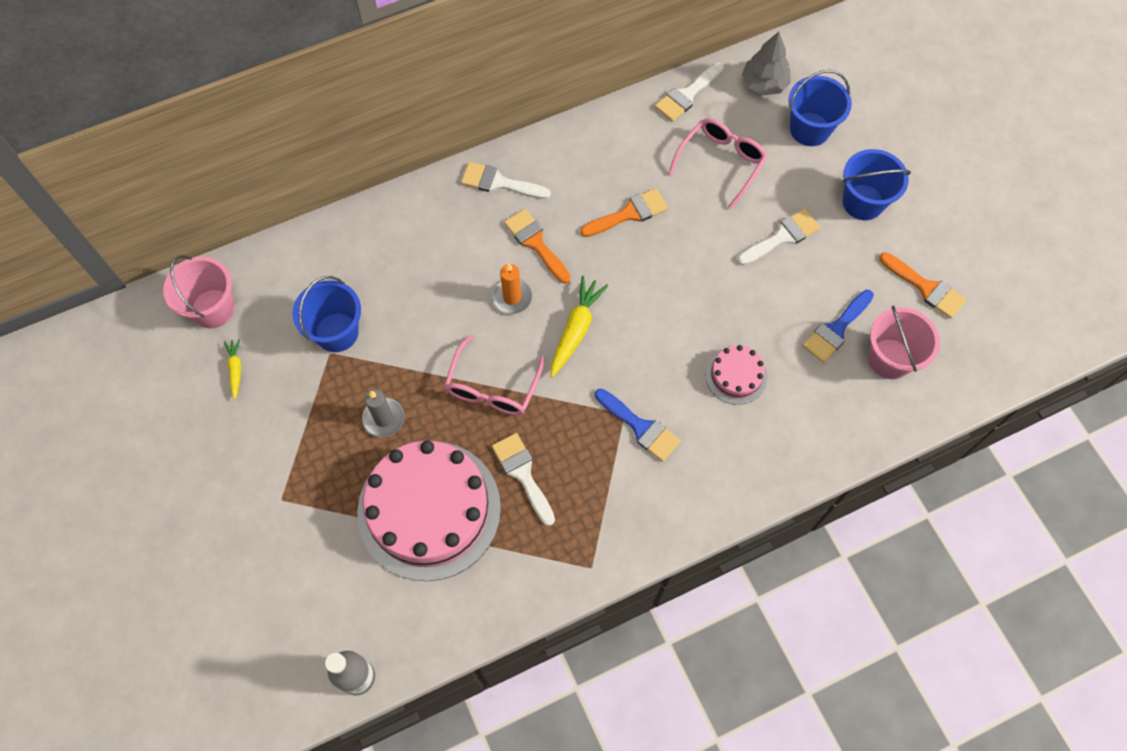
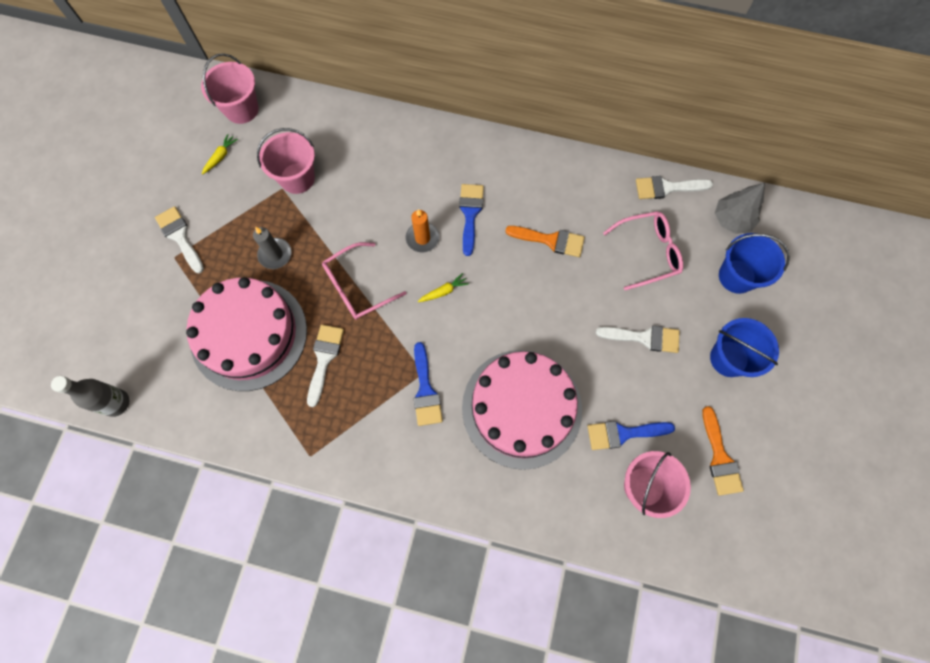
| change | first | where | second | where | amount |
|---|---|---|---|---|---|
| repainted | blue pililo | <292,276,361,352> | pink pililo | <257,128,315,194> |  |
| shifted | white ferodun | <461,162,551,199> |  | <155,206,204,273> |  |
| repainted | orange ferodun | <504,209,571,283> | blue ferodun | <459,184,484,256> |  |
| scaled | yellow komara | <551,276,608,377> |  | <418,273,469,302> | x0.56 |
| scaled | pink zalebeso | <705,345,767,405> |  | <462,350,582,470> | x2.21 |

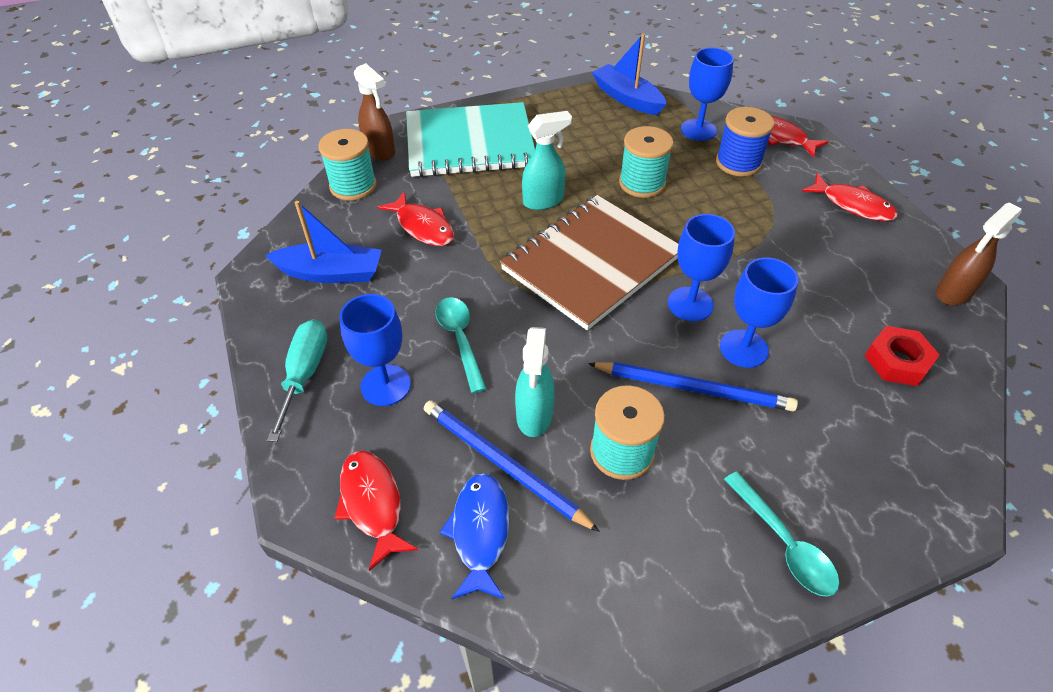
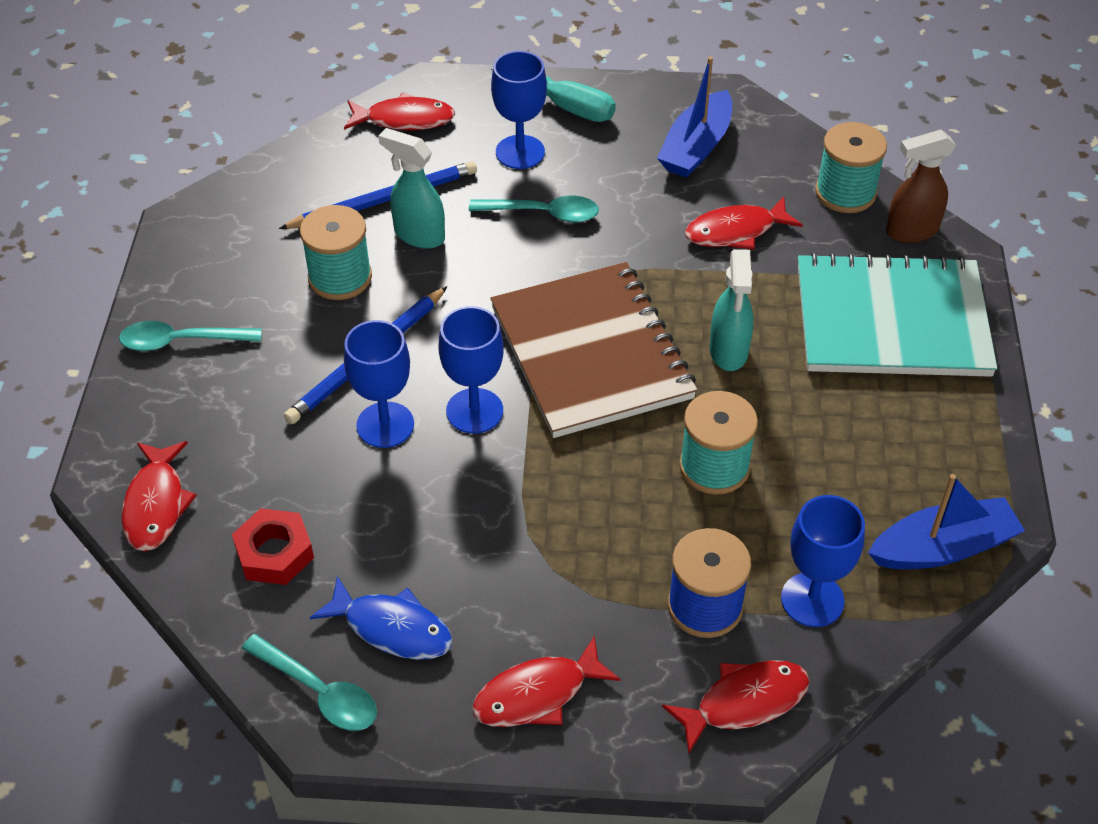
| change | first | where | second | where | amount |
|---|---|---|---|---|---|
| rotated | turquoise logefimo | <406,102,535,177> |  | <798,252,997,377> | 75 degrees clockwise |
| shifted | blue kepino | <440,473,509,600> |  | <310,576,453,660> |  |
| swapped | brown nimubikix | <936,202,1022,305> | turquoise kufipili | <242,634,377,731> |  |
| new |  |  | red kepino | <122,441,197,551> |  |

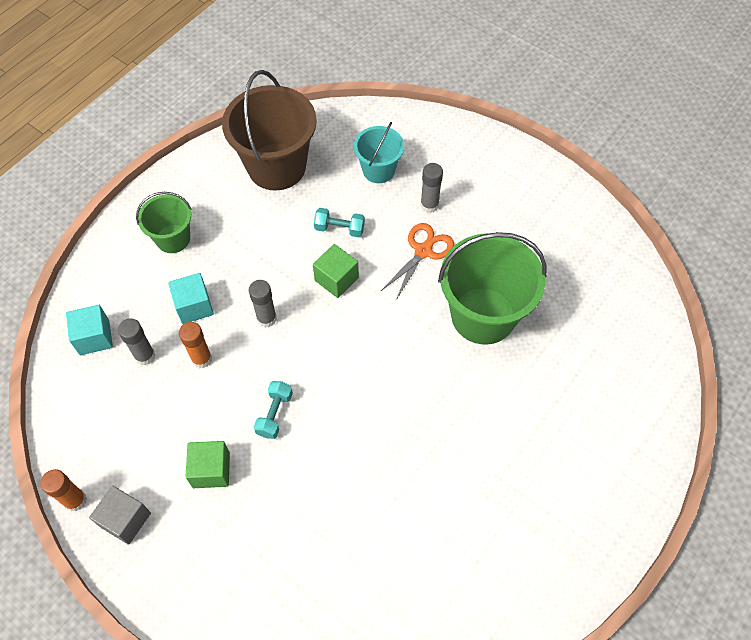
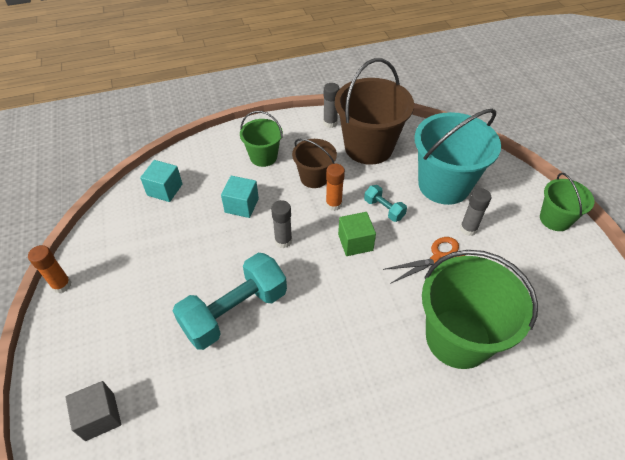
| change | first | where | second | where | amount |
|---|---|---|---|---|---|
| shifted | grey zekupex | <89,486,151,545> |  | <65,381,121,441> |  |
| shifted | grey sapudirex | <118,319,155,365> |  | <323,83,339,128> |  |
| shifted | orange sapudirex | <179,322,212,368> |  | <326,164,345,211> |  |
| gone | green zekupex | <185,441,230,488> |  |  |  |
| scaled | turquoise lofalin | <254,381,293,439> |  | <172,253,287,350> | x2.14 |
| scaled | turquoise pililo | <354,122,404,183> |  | <415,109,501,205> | x1.80 |
| new |  |  | brown pililo | <292,138,337,188> |  |
| new |  |  | green pililo | <540,173,594,231> |  |

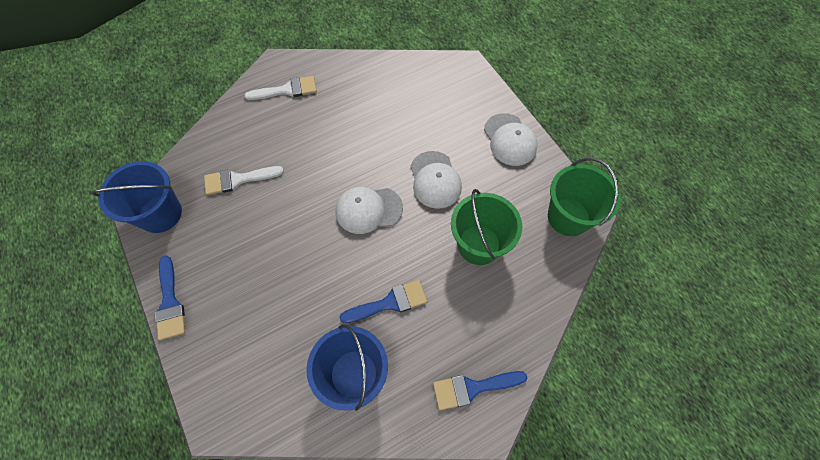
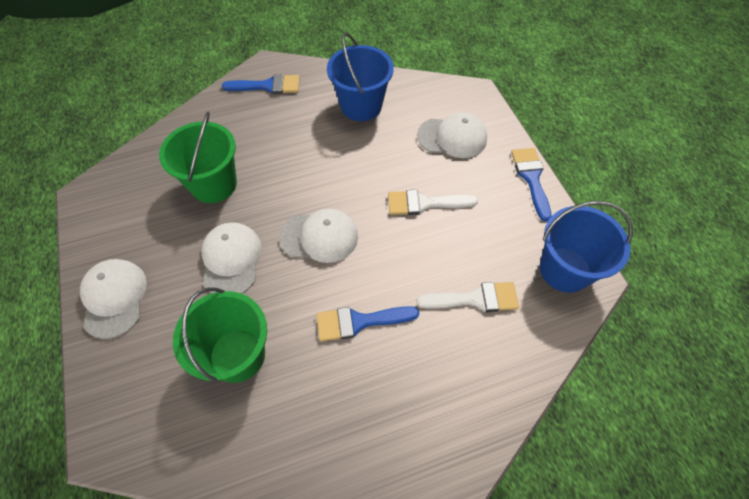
| change | first | where | second | where | amount |
|---|---|---|---|---|---|
| shifted | white ferodun | <245,76,317,100> |  | <388,190,478,215> |  |
| shifted | blue ferodun | <340,280,427,323> |  | <317,306,419,341> |  |
| shifted | green pililo | <548,158,621,236> |  | <173,288,267,383> |  |
| new |  |  | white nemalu | <417,112,487,158> |  |

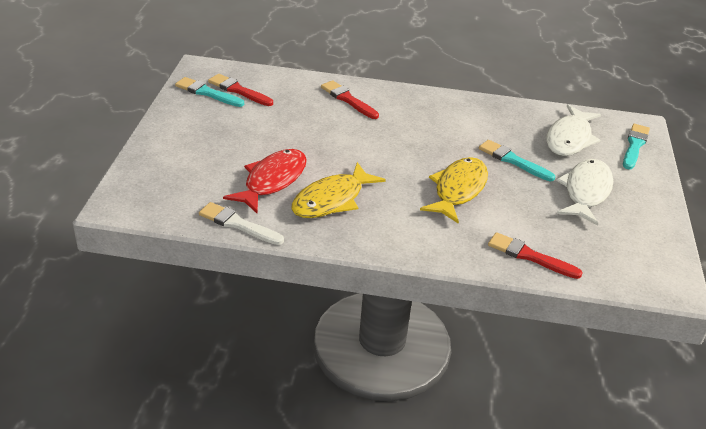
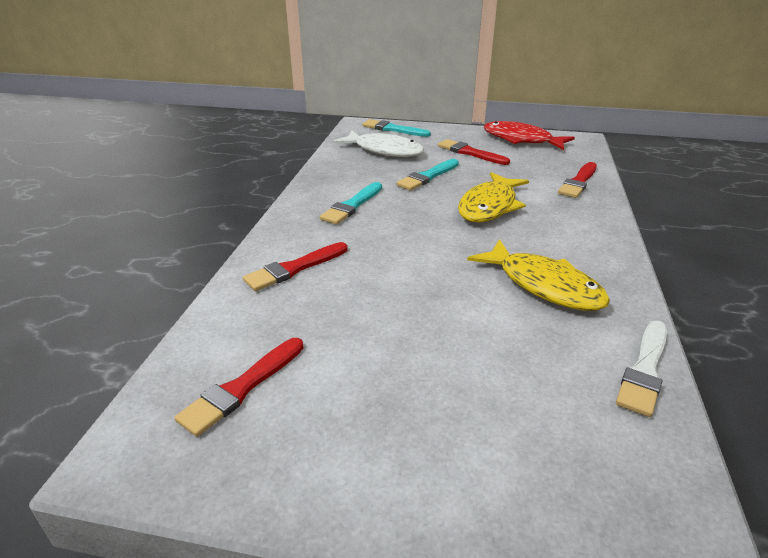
| change | first | where | second | where | amount |
|---|---|---|---|---|---|
| shifted | turquoise ferodun | <175,77,244,107> |  | <320,182,382,224> |  |
| shifted | red kepino | <223,149,307,213> |  | <484,121,575,150> |  |
| rotated | yellow kepino | <420,157,488,224> |  | <458,172,529,223> | 90 degrees counterclockwise |
| swapped | white kepino | <556,159,613,226> | red ferodun | <438,139,510,165> |  |

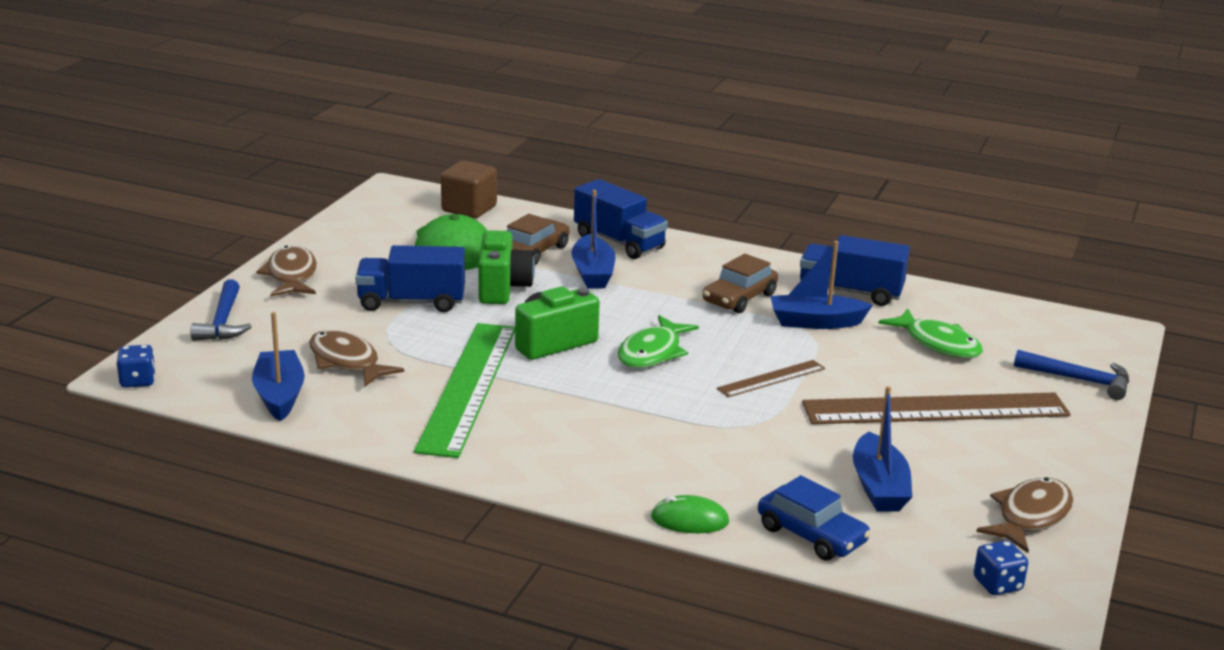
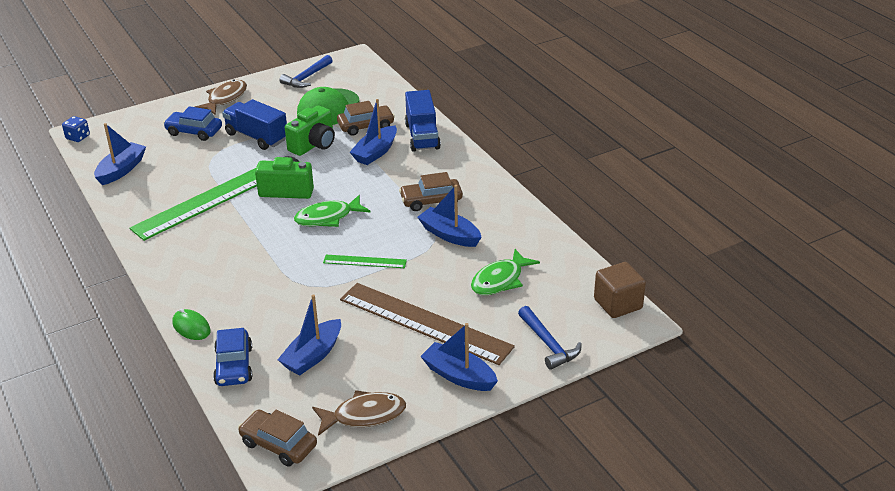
| change | first | where | second | where | amount |
|---|---|---|---|---|---|
| shifted | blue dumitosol | <190,279,252,341> |  | <279,55,333,88> |  |
| gone | brown kepino | <309,330,404,387> |  |  |  |
| shifted | brown zekupex | <441,160,497,218> |  | <594,262,646,318> |  |
| repainted | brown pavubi | <717,360,825,397> | green pavubi | <323,255,407,268> |  |
| gone | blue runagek | <800,235,910,306> |  |  |  |
| rotated | green kepino | <878,308,983,358> |  | <471,249,540,295> | 45 degrees clockwise |
| swapped | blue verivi | <974,541,1028,595> | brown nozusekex | <238,410,317,466> |  |
| new |  |  | blue nozusekex | <163,106,222,141> |  |
| new |  |  | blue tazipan | <420,323,498,391> |  |

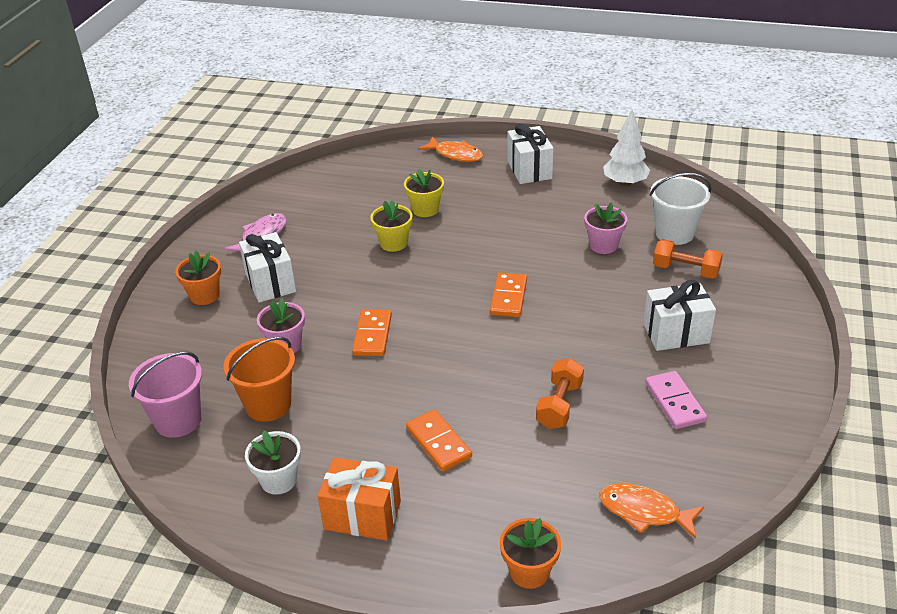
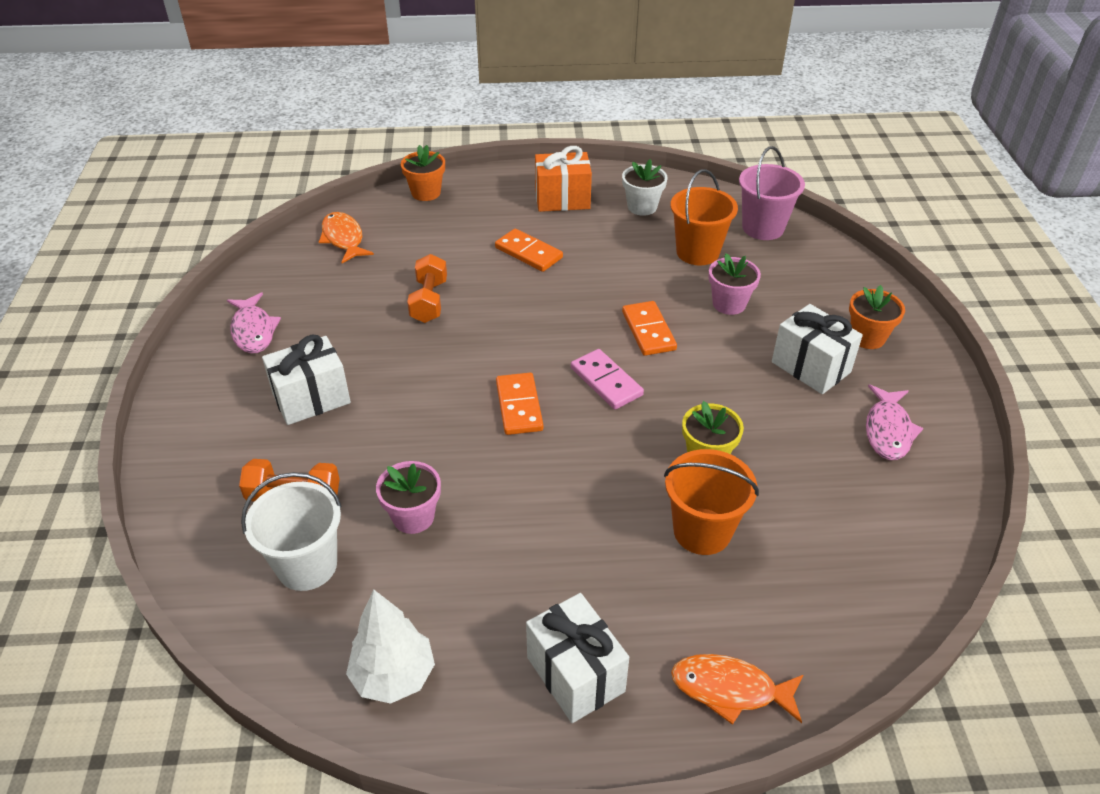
| change | first | where | second | where | amount |
|---|---|---|---|---|---|
| swapped | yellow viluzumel | <404,169,444,217> | orange pililo | <664,449,759,555> |  |
| rotated | orange kepino | <600,483,704,539> |  | <319,212,374,263> | 120 degrees counterclockwise |
| shifted | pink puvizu | <645,371,707,429> |  | <571,349,644,409> |  |
| new |  |  | pink kepino | <227,292,281,353> |  |

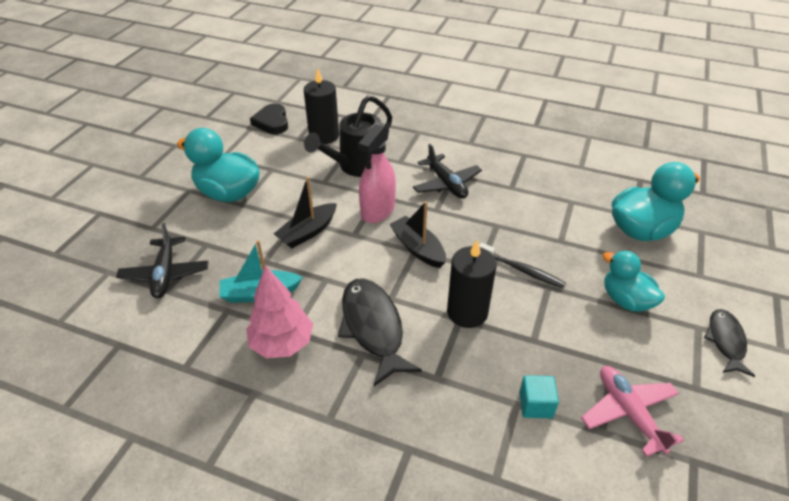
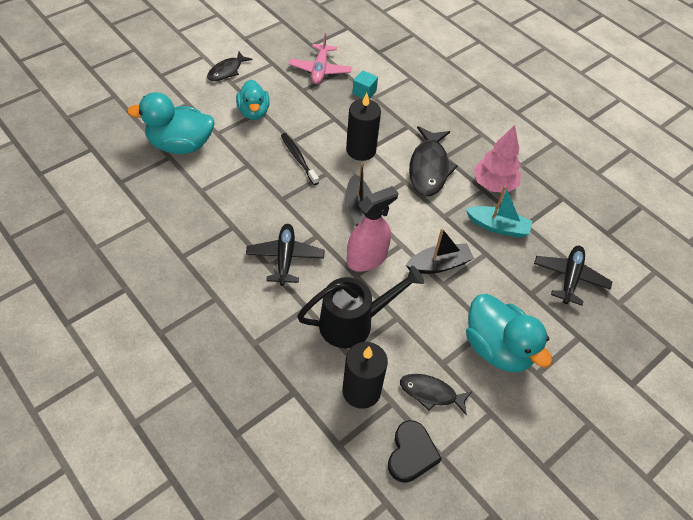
| change | first | where | second | where | amount |
|---|---|---|---|---|---|
| new |  |  | black kepino | <400,374,472,415> |  |

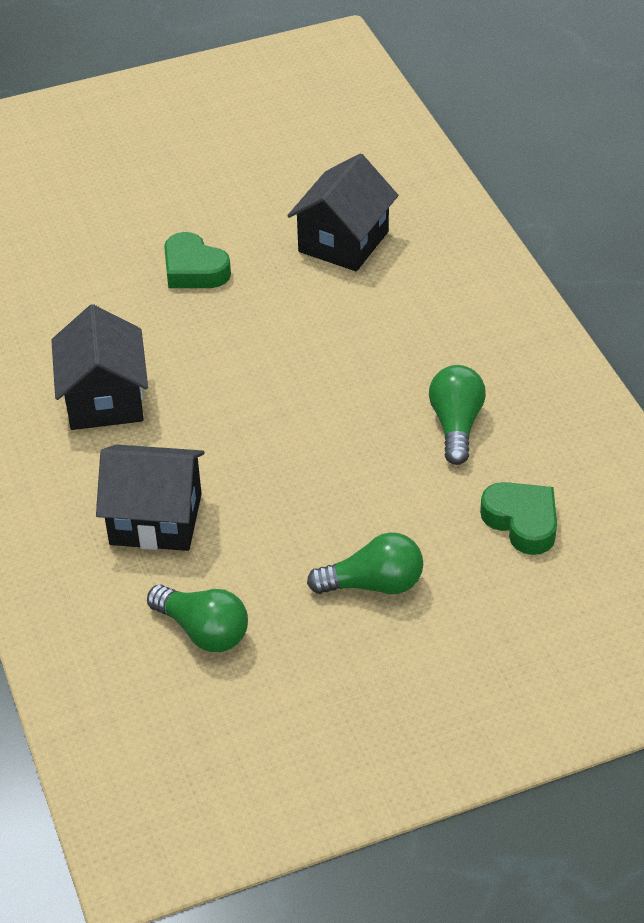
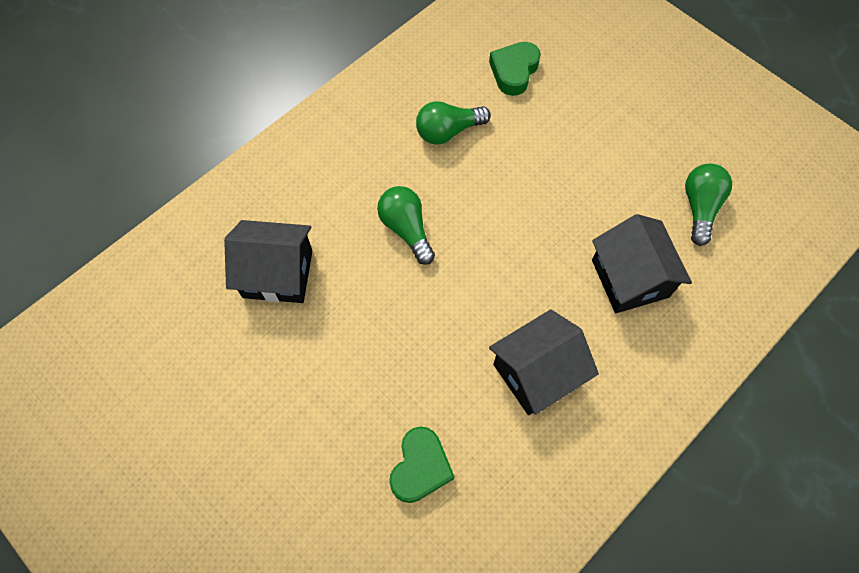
| change | first | where | second | where | amount |
|---|---|---|---|---|---|
| shifted | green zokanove | <164,232,231,288> |  | <389,426,455,503> |  |
| shifted | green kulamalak | <307,532,423,594> |  | <377,186,435,265> |  |

